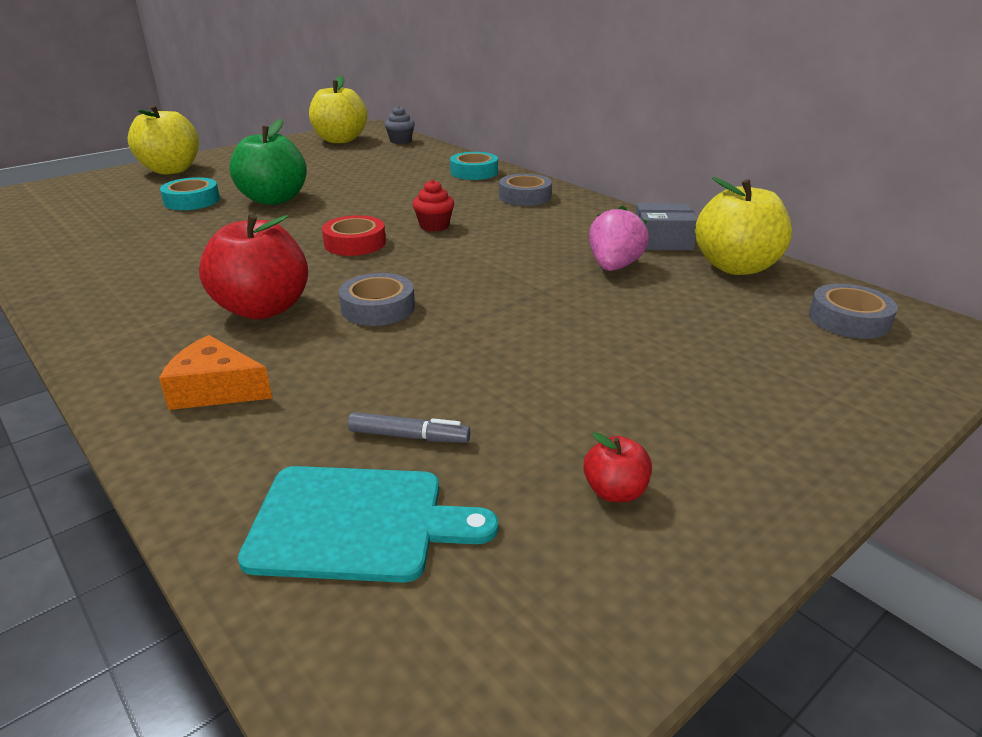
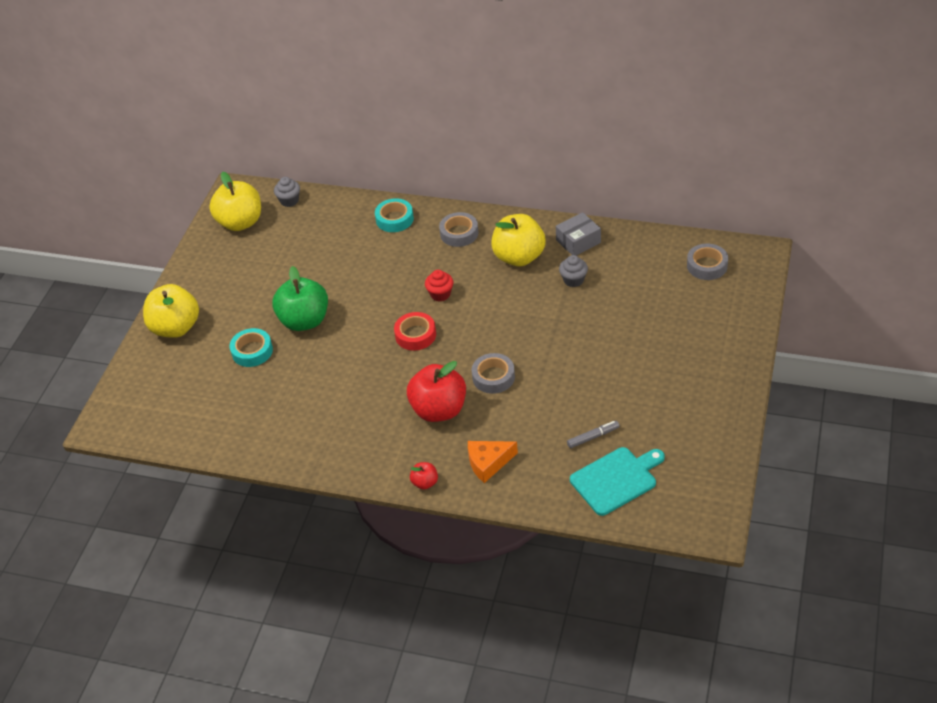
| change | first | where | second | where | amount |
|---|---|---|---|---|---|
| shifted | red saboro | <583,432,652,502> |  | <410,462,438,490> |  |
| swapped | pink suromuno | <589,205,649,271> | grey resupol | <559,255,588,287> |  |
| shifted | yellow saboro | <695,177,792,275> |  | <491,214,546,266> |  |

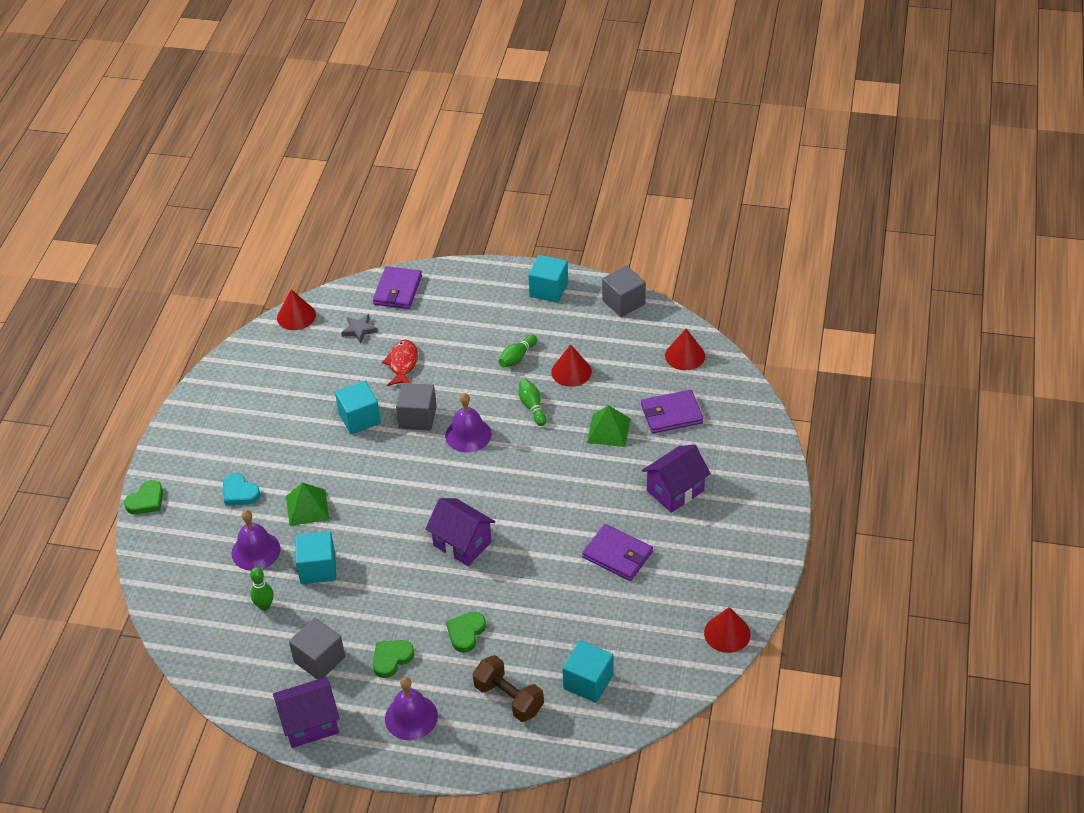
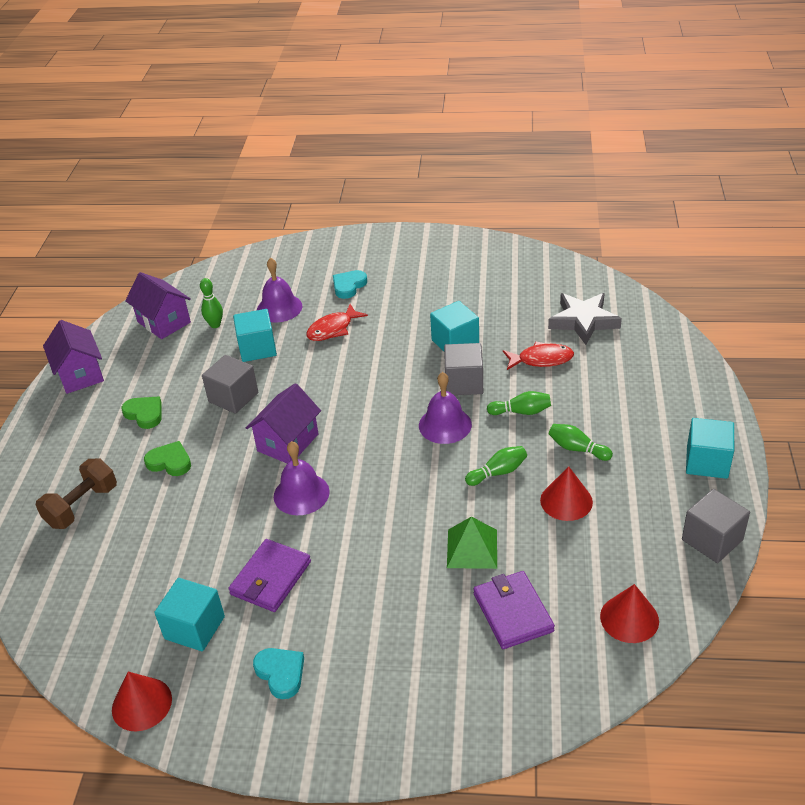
| change | first | where | second | where | amount |
|---|---|---|---|---|---|
| gone | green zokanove | <124,480,163,514> |  |  |  |
| gone | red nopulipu | <277,289,316,330> |  |  |  |
| swapped | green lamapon | <286,483,329,526> | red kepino | <306,304,368,341> |  |
| shifted | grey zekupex | <289,618,345,680> |  | <202,355,258,414> |  |
| scaled | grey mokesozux | <341,314,378,343> |  | <548,293,622,345> | x1.81 |
| gone | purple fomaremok | <373,266,422,309> |  |  |  |
| shifted | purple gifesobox | <385,677,438,740> |  | <274,441,330,515> |  |
| shifted | turquoise zekupex | <562,640,613,703> |  | <154,578,225,651> |  |
| shifted | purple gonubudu | <642,444,711,513> |  | <125,272,191,339> |  |
| new |  |  | turquoise zokanove | <253,648,304,699> |  |
| new |  |  | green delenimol | <487,391,551,415> |  |

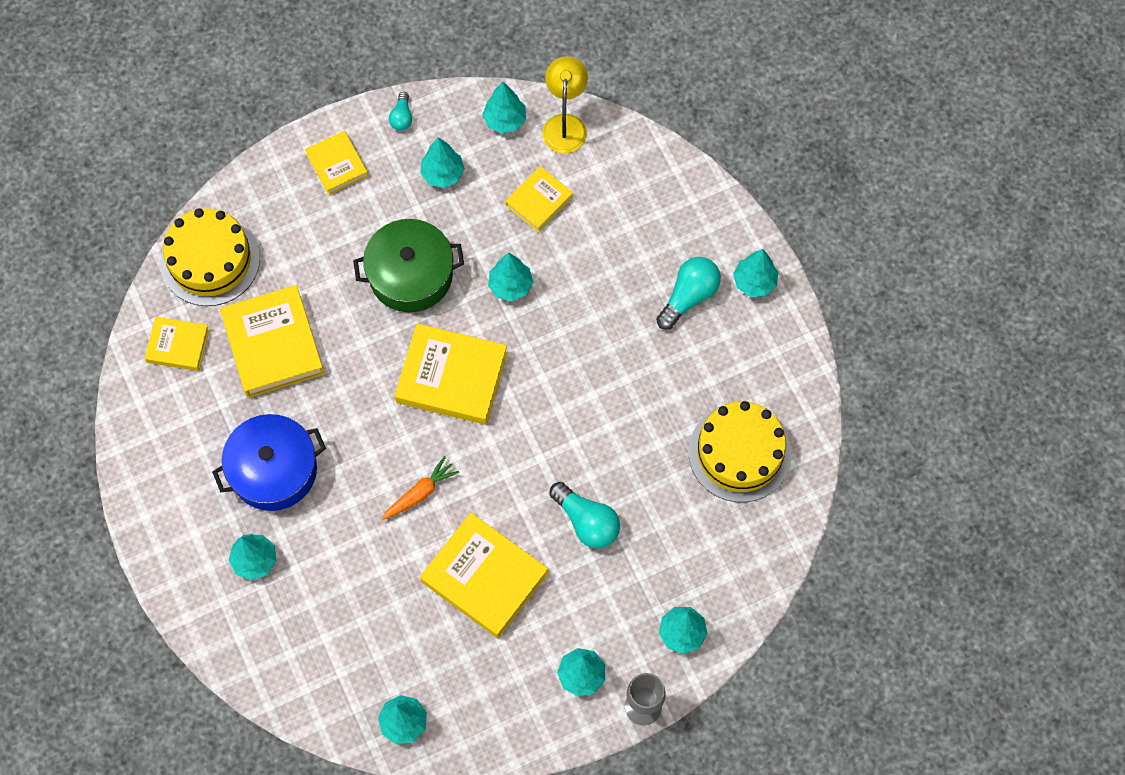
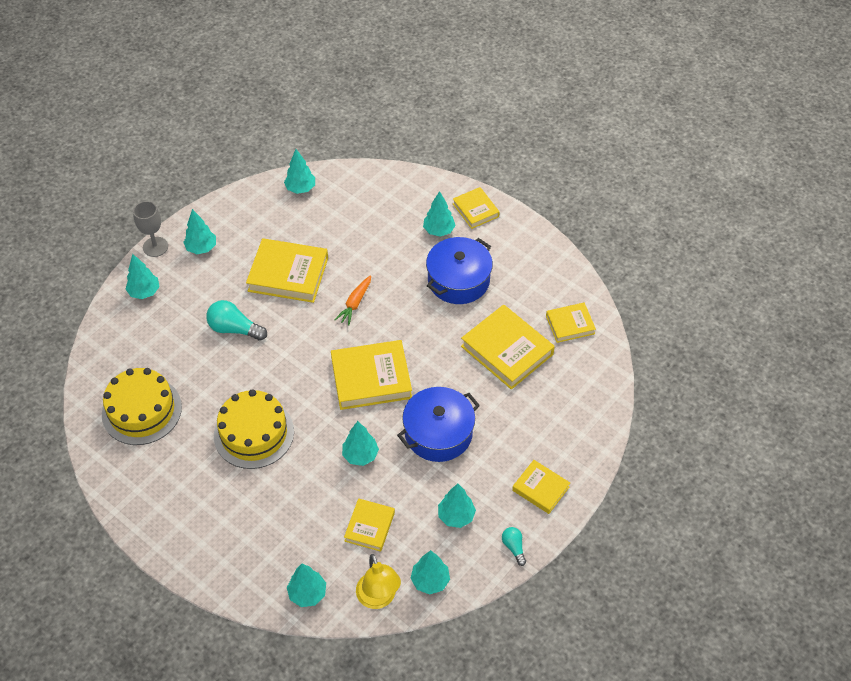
| change | first | where | second | where | amount |
|---|---|---|---|---|---|
| shifted | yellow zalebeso | <161,208,260,306> |  | <214,389,294,469> |  |
| repainted | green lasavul | <353,219,464,312> | blue lasavul | <397,387,480,462> |  |
| gone | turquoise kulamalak | <656,257,721,330> |  |  |  |
| shifted | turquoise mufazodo | <733,249,778,297> |  | <287,564,326,607> |  |
| new |  |  | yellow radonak | <453,187,500,229> |  |

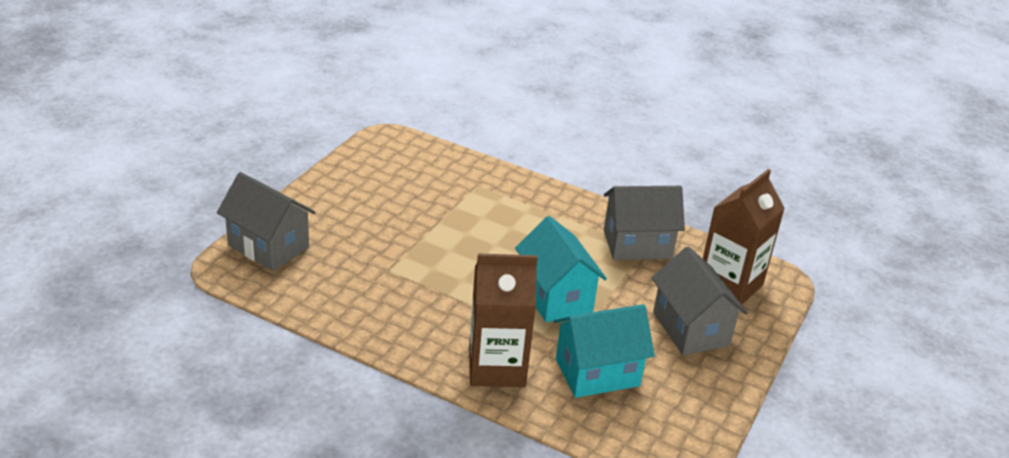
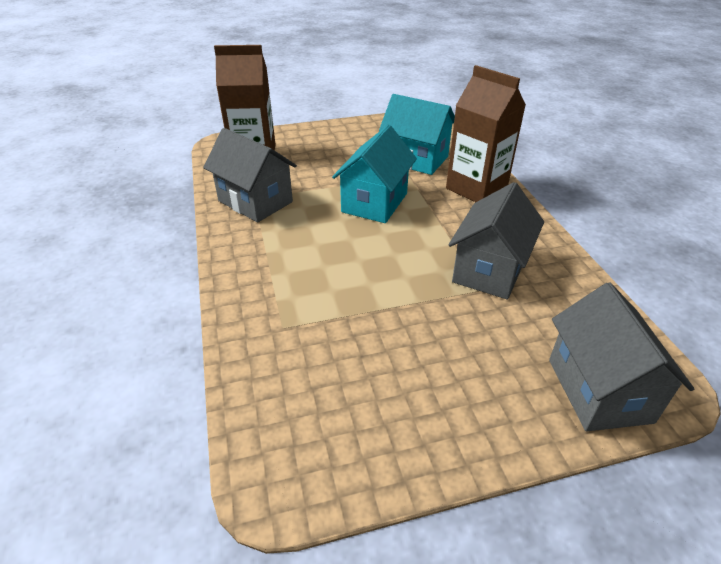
| change | first | where | second | where | amount |
|---|---|---|---|---|---|
| shifted | grey gonubudu | <652,246,748,355> |  | <448,182,544,300> |  |

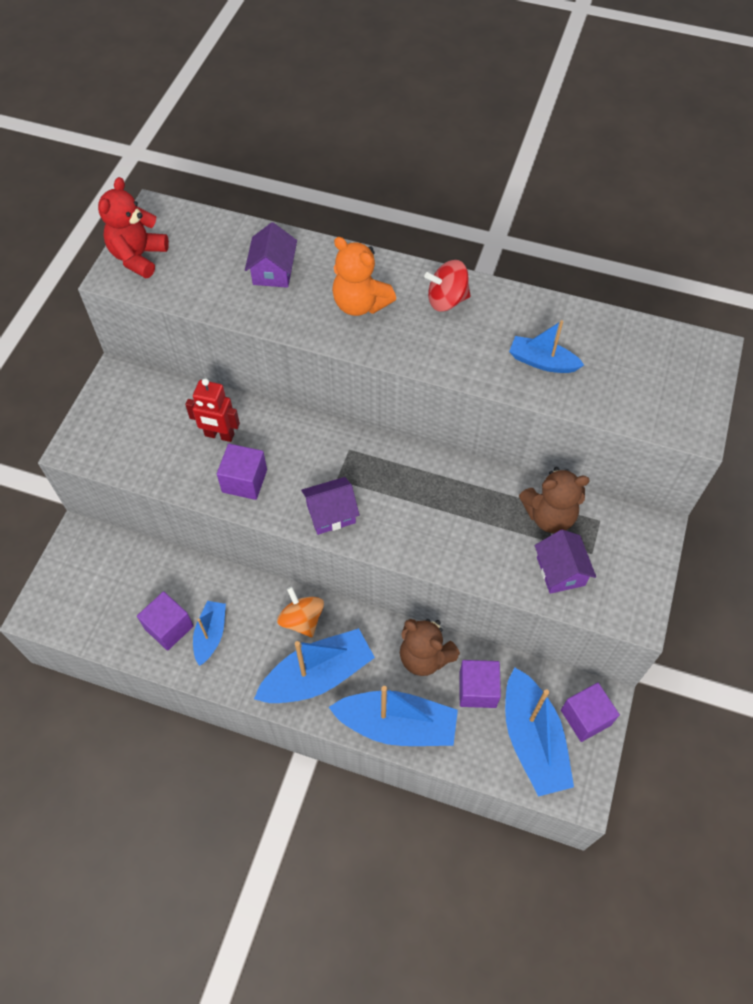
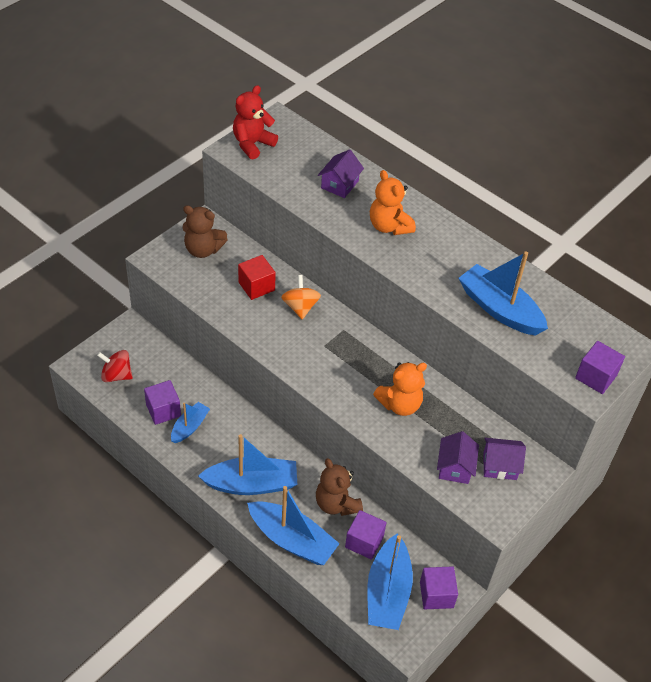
| change | first | where | second | where | amount |
|---|---|---|---|---|---|
| swapped | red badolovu | <185,378,240,442> | red zekupex | <238,255,276,300> |  |
| shifted | purple zekupex | <217,444,267,500> |  | <575,341,625,394> |  |
| shifted | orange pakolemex | <277,587,324,637> |  | <281,275,321,320> |  |
| shifted | purple gonubudu | <301,477,359,535> |  | <484,438,526,480> |  |
| shifted | red pakolemex | <424,260,471,312> |  | <97,350,133,382> |  |
| scaled | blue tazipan | <509,320,584,373> |  | <458,252,548,336> | x1.78 |
| shifted | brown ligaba | <519,467,590,533> |  | <182,205,228,258> |  |
| new |  |  | orange ligaba | <373,362,427,416> |  |

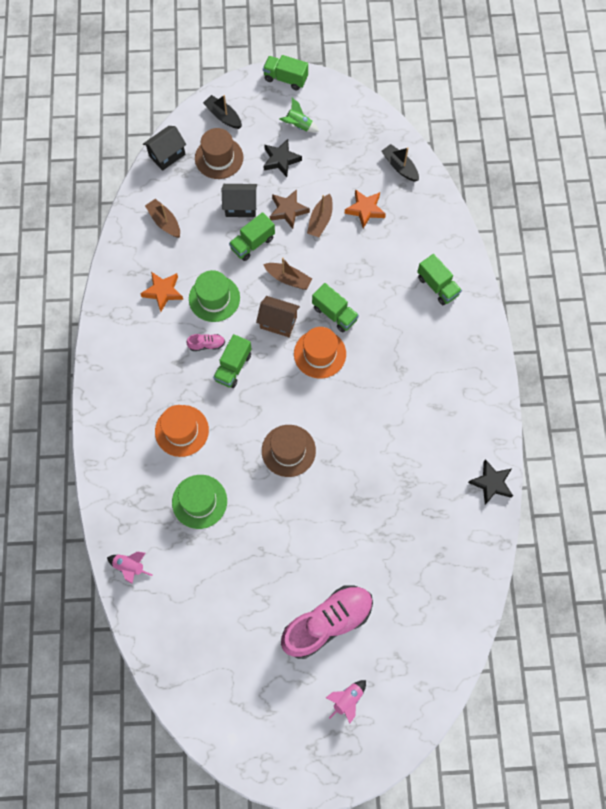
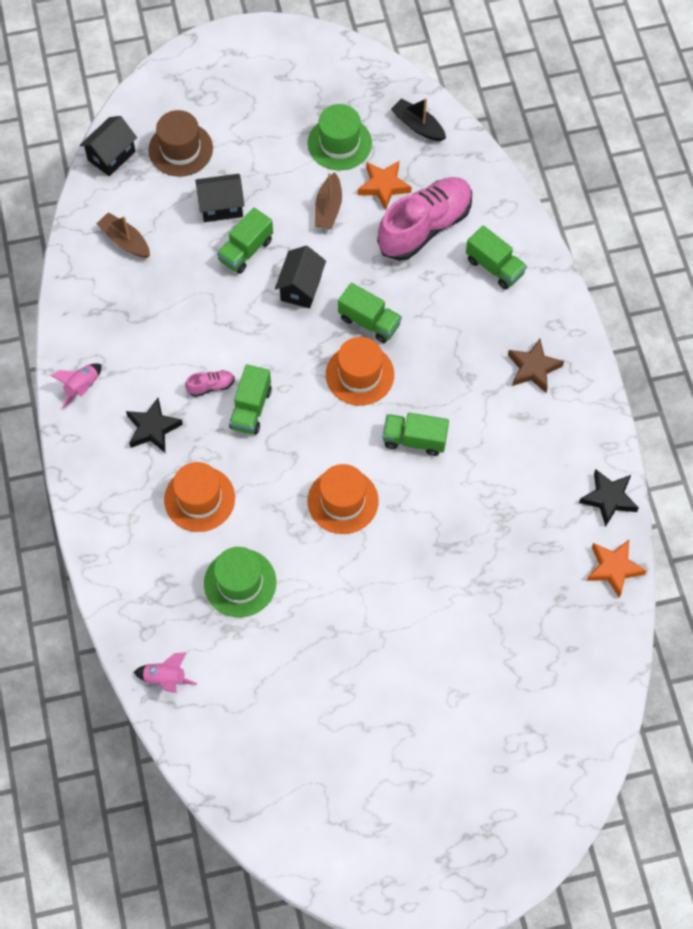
| change | first | where | second | where | amount |
|---|---|---|---|---|---|
| shifted | orange mokesozux | <140,272,183,311> |  | <586,540,647,598> |  |
| shifted | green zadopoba | <189,270,240,322> |  | <308,104,372,170> |  |
| gone | black tazipan | <203,95,242,129> |  |  |  |
| gone | brown gonubudu | <256,296,300,337> |  |  |  |
| repainted | brown zadopoba | <262,425,316,477> | orange zadopoba | <308,464,378,534> |  |
| shifted | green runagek | <263,55,308,91> |  | <382,413,449,456> |  |
| shifted | black mokesozux | <263,139,302,177> |  | <126,398,183,452> |  |
| swapped | brown tazipan | <263,258,312,290> | black gonubudu | <275,246,326,308> |  |
| shifted | brown mokesozux | <270,189,310,229> |  | <508,339,564,393> |  |
| gone | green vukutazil | <279,98,319,132> |  |  |  |
| shifted | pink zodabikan | <281,585,373,659> |  | <377,177,472,261> |  |
| shifted | pink vukutazil | <326,680,366,724> |  | <51,363,102,409> |  |

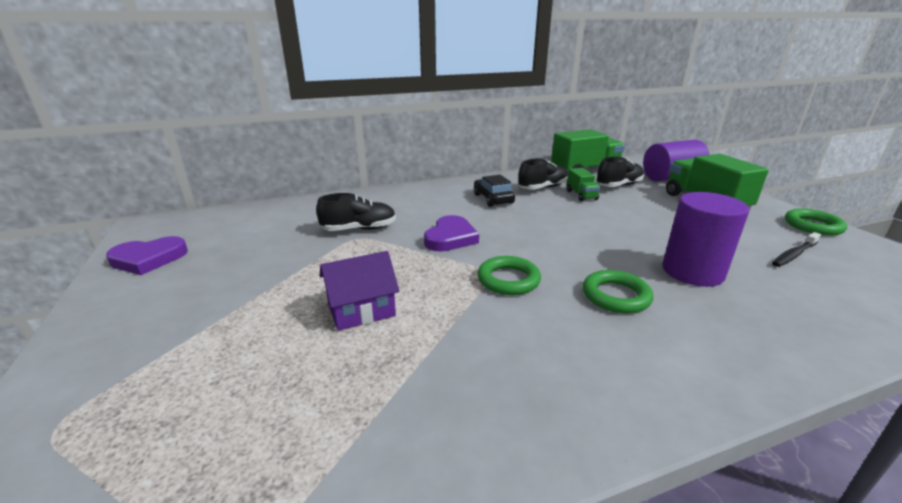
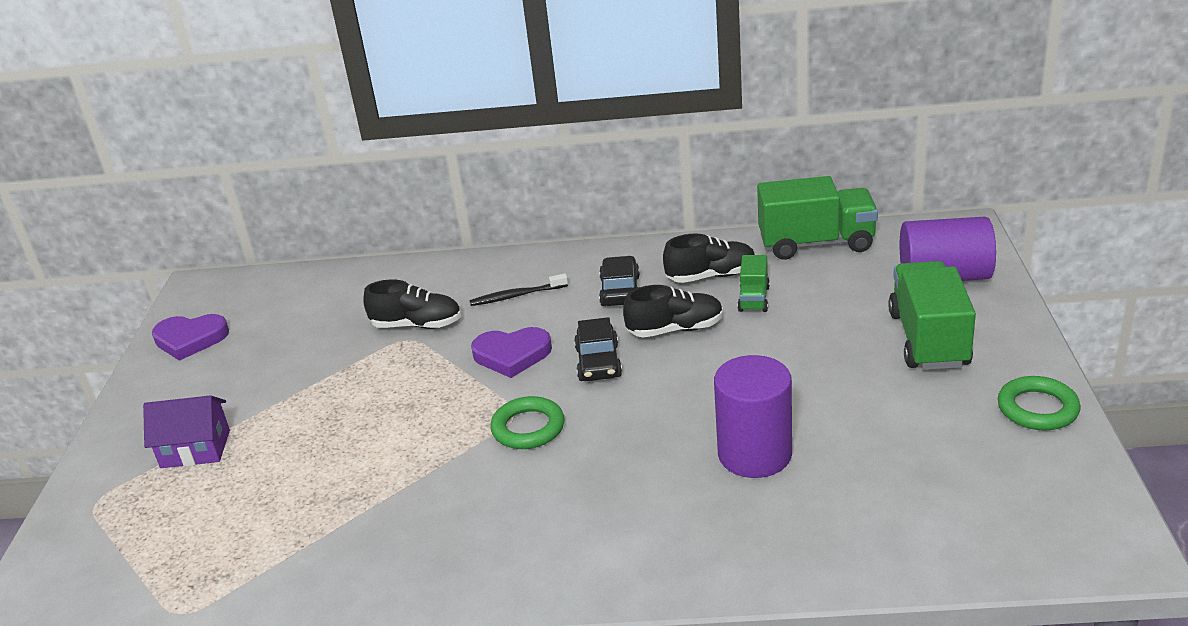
| change | first | where | second | where | amount |
|---|---|---|---|---|---|
| shifted | purple gonubudu | <319,251,399,331> |  | <143,395,230,468> |  |
| rotated | purple zokanove | <424,215,479,252> |  | <471,327,552,378> | 45 degrees clockwise |
| gone | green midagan | <583,270,653,313> |  |  |  |
| shifted | black zodabikan | <596,157,644,187> |  | <623,285,723,338> |  |
| shifted | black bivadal | <772,232,821,267> |  | <469,274,568,306> |  |
| new |  |  | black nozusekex | <574,317,622,381> |  |

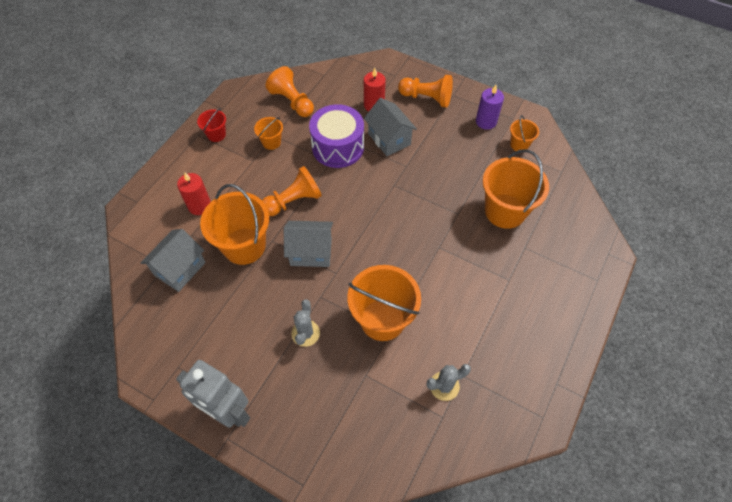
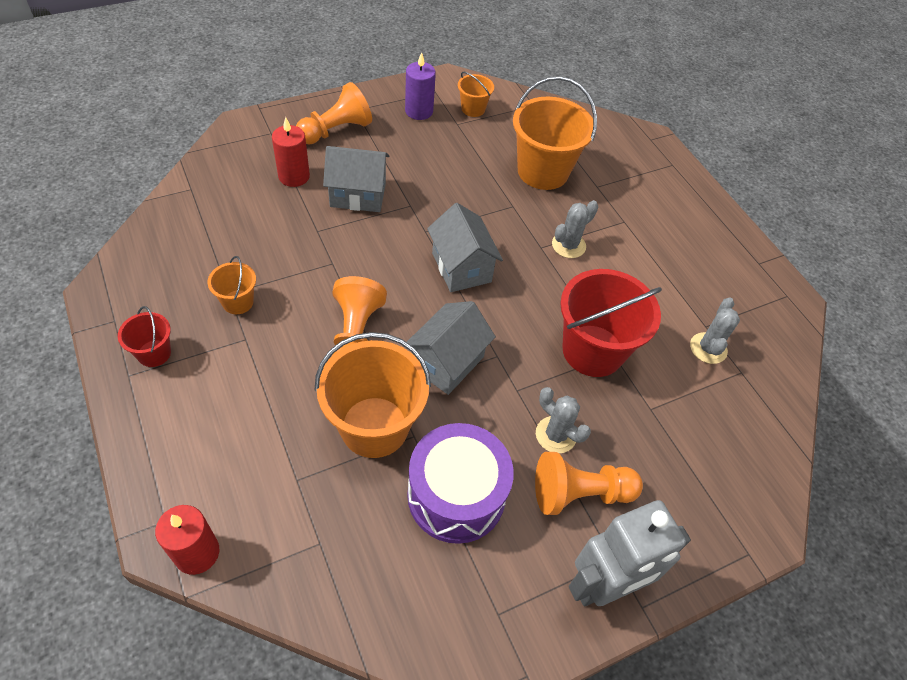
| change | first | where | second | where | amount |
|---|---|---|---|---|---|
| shifted | grey gonubudu | <141,229,206,292> |  | <427,203,503,292> |  |
| shifted | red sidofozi | <177,173,211,215> |  | <155,505,219,575> |  |
| shifted | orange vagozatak | <266,66,314,117> |  | <535,452,643,515> |  |
| shifted | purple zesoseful | <309,104,364,168> |  | <407,423,514,544> |  |
| repainted | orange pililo | <347,265,421,341> | red pililo | <560,269,662,377> |  |
| new |  |  | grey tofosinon | <552,200,598,258> |  |

